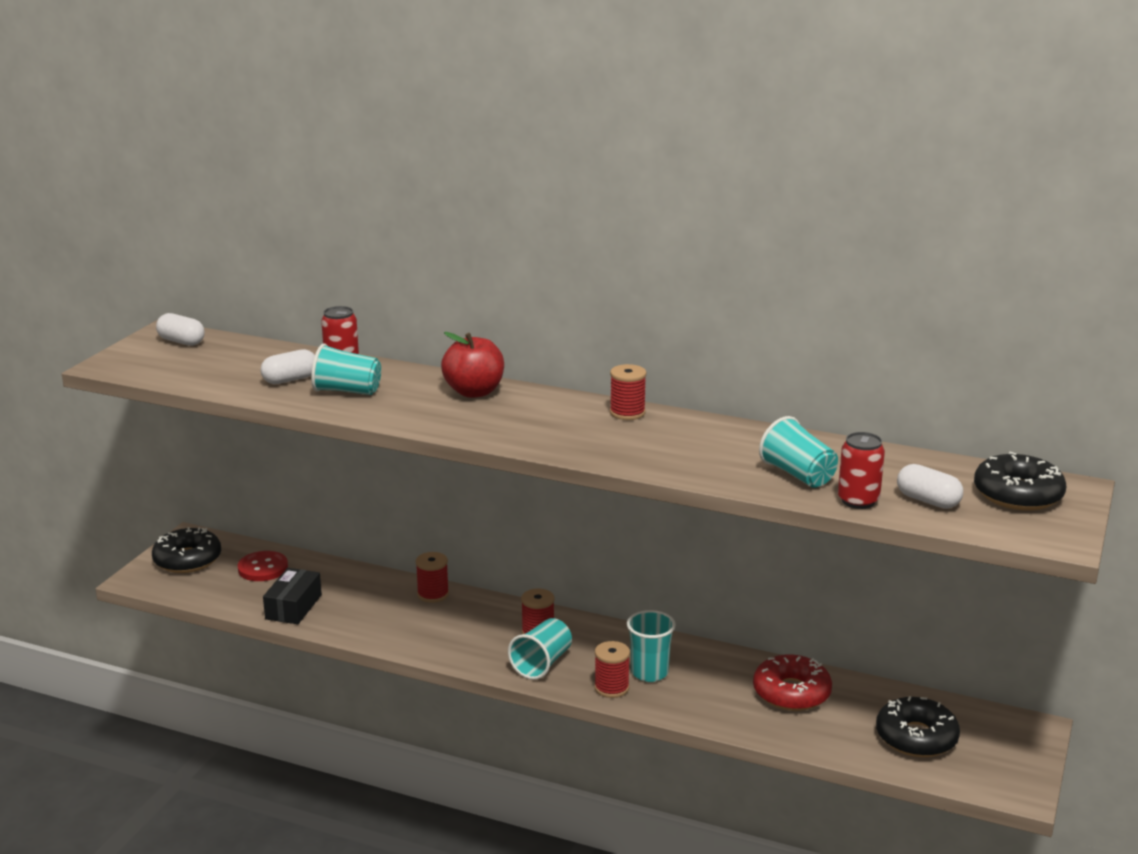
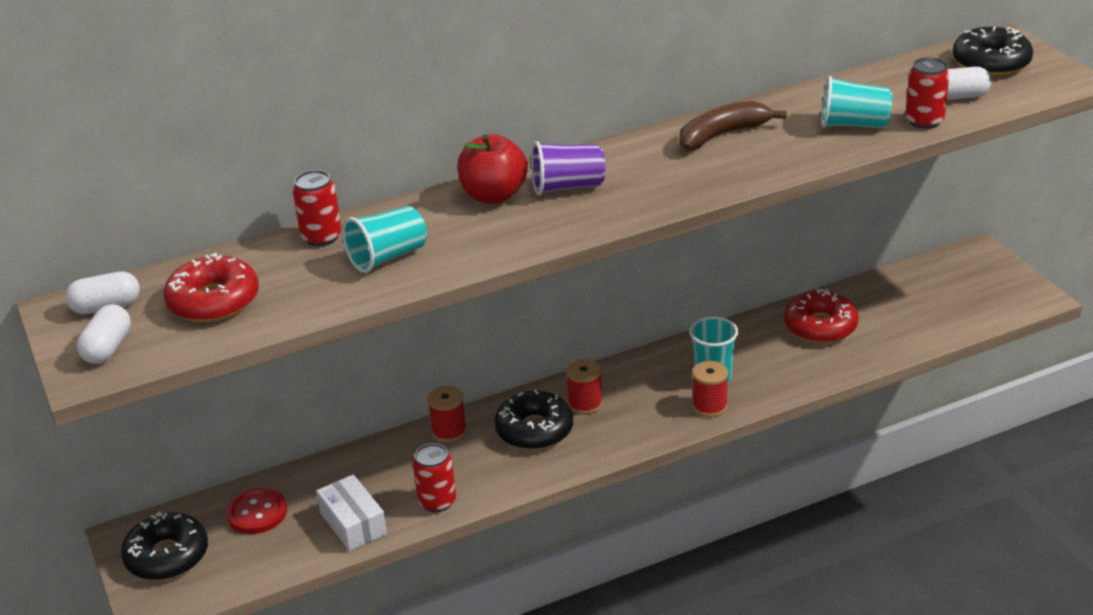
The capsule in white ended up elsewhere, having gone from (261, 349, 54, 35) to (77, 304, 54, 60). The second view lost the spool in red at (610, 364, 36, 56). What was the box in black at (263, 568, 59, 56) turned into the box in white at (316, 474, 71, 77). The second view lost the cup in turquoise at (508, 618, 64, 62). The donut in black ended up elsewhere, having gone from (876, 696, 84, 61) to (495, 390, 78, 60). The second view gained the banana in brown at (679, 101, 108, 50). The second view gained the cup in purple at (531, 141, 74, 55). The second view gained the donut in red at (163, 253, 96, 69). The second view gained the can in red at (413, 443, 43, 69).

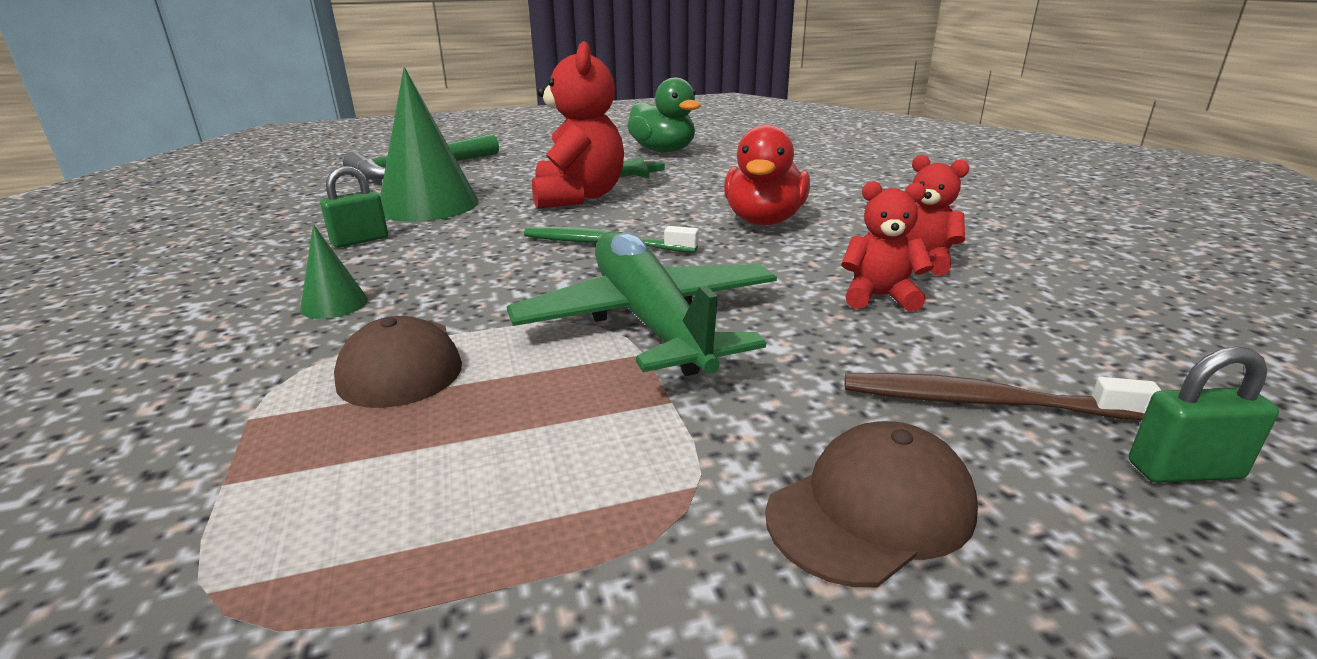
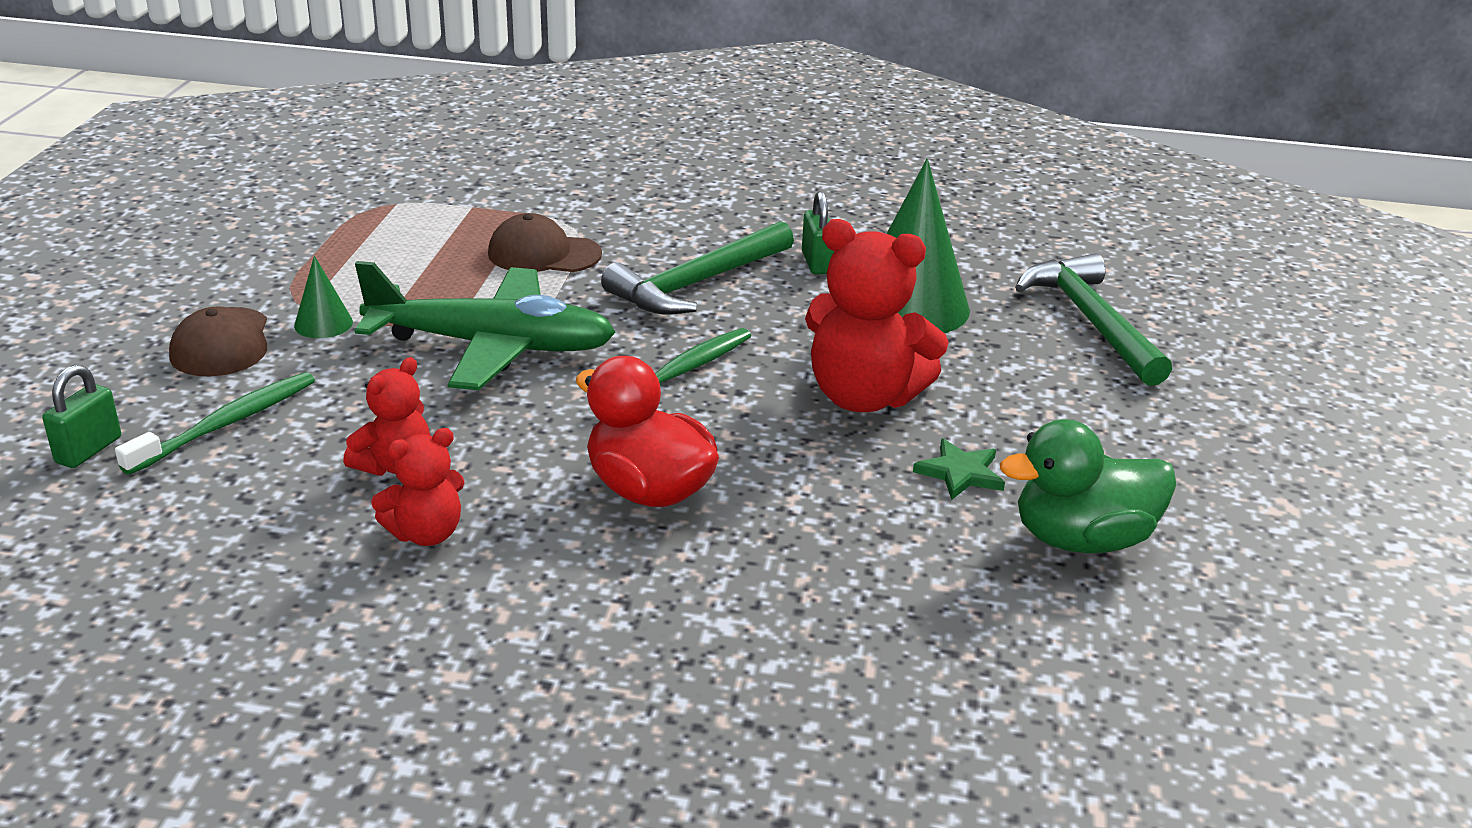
The cone in green ended up elsewhere, having gone from (300, 224, 68, 95) to (294, 256, 59, 82). What was the toothbrush in brown at (845, 373, 317, 47) turned into the toothbrush in green at (115, 372, 200, 103). The second view gained the hammer in green at (601, 221, 193, 94).

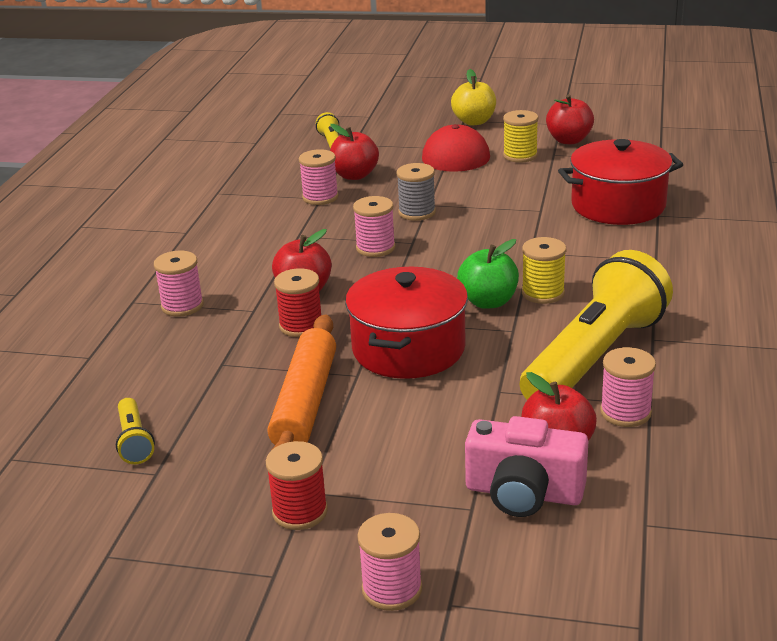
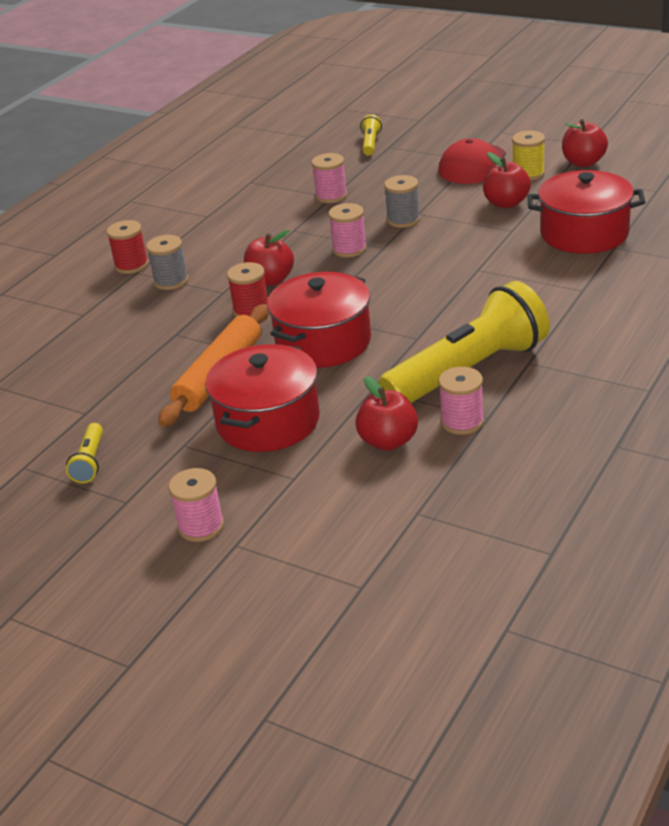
The second view lost the apple in yellow at (451, 69, 45, 56). The apple in red ended up elsewhere, having gone from (330, 124, 49, 56) to (483, 152, 48, 56). The second view lost the spool in yellow at (522, 237, 44, 67). The second view lost the apple in green at (457, 239, 62, 70). What was the spool in pink at (154, 251, 50, 66) turned into the spool in grey at (146, 235, 43, 55). The flashlight in yellow ended up elsewhere, having gone from (116, 398, 39, 66) to (66, 423, 37, 60). The second view lost the camera in pink at (465, 416, 123, 101). The spool in red ended up elsewhere, having gone from (266, 441, 62, 89) to (106, 220, 43, 54). The second view gained the pot in red at (205, 344, 115, 108).

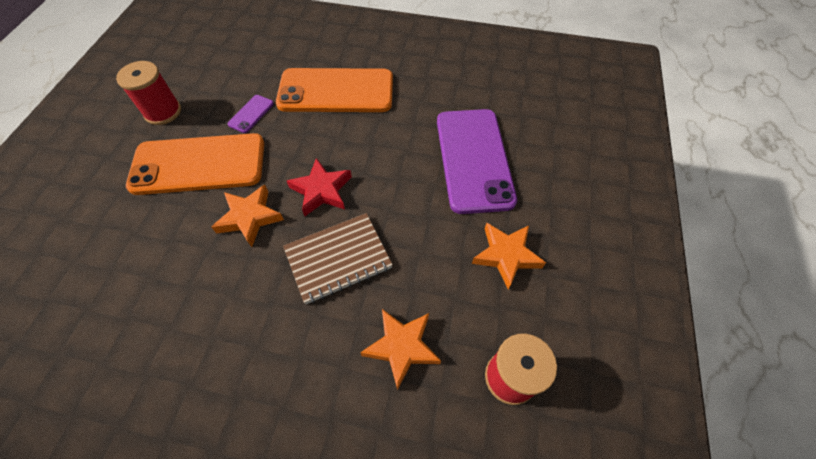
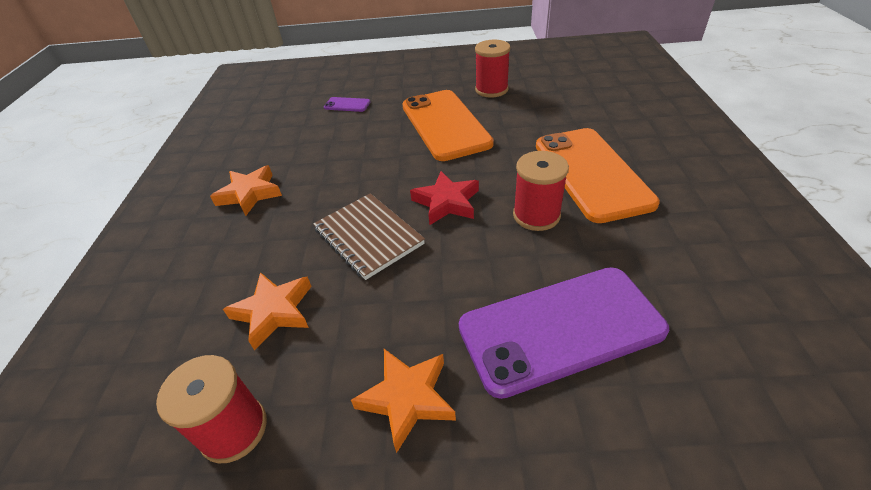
The phone in purple ended up elsewhere, having gone from (228, 95, 46, 38) to (324, 97, 46, 15). The star in orange ended up elsewhere, having gone from (211, 185, 73, 62) to (210, 165, 72, 51). The second view gained the spool in red at (513, 151, 56, 80).

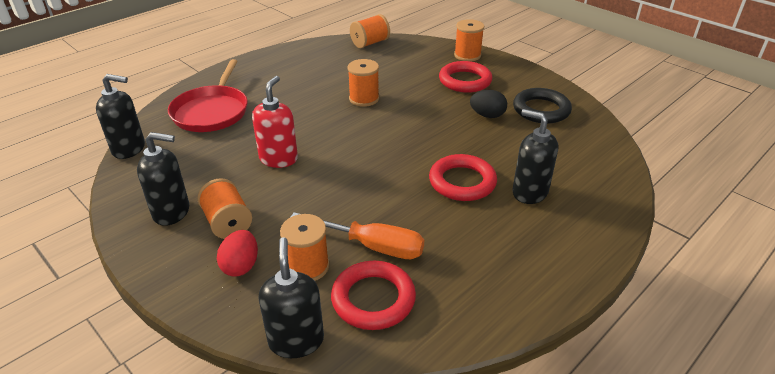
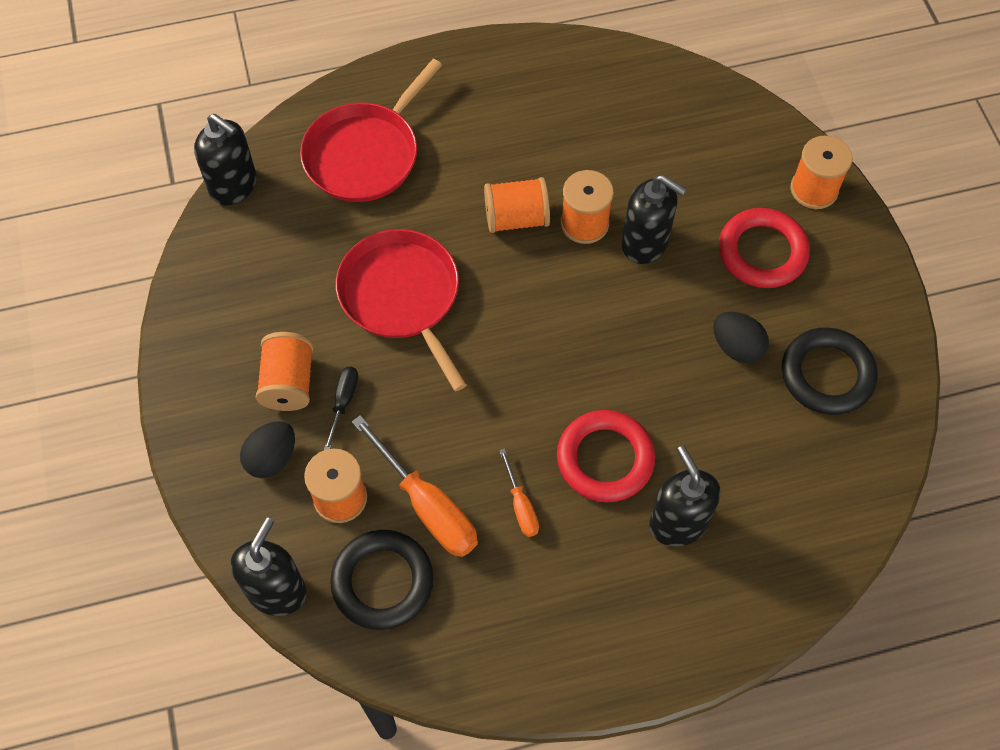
The spool in orange ended up elsewhere, having gone from (350, 14, 40, 34) to (484, 177, 66, 56). Where the soap dispenser in red stood at (252, 76, 46, 92), the pan in red came to stand at (336, 229, 131, 162). The soap dispenser in black ended up elsewhere, having gone from (137, 132, 52, 94) to (622, 175, 65, 89). What was the egg in red at (217, 230, 41, 47) turned into the egg in black at (240, 421, 55, 57). What was the ring in red at (331, 261, 85, 69) turned into the ring in black at (330, 530, 104, 100). The second view gained the screwdriver in black at (324, 367, 34, 83). The second view gained the screwdriver in orange at (499, 448, 40, 89).

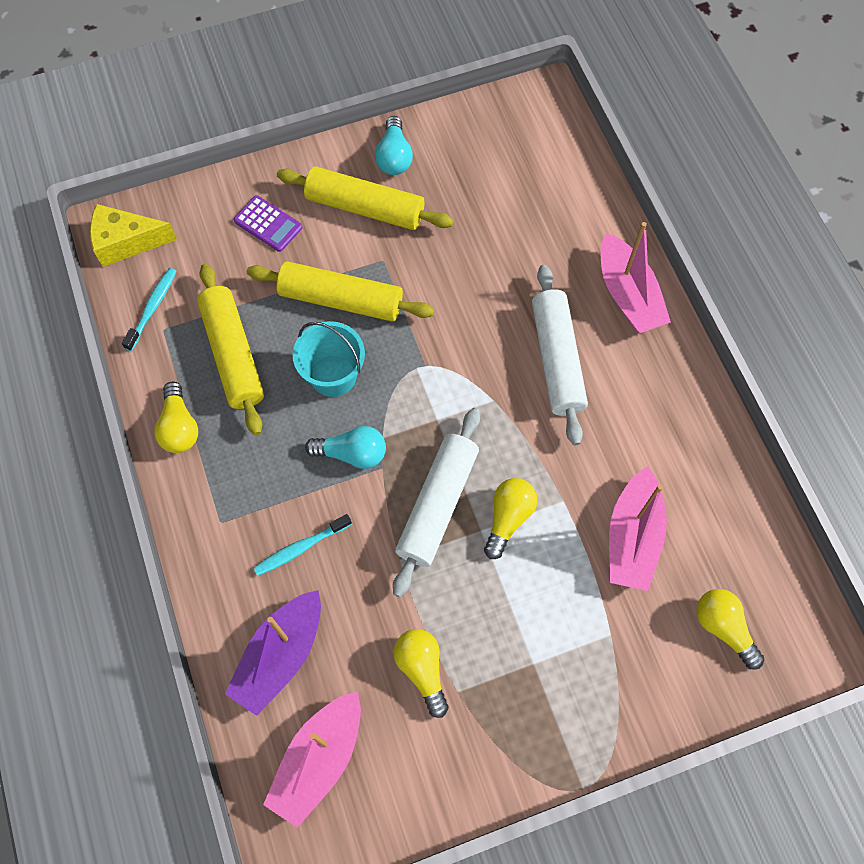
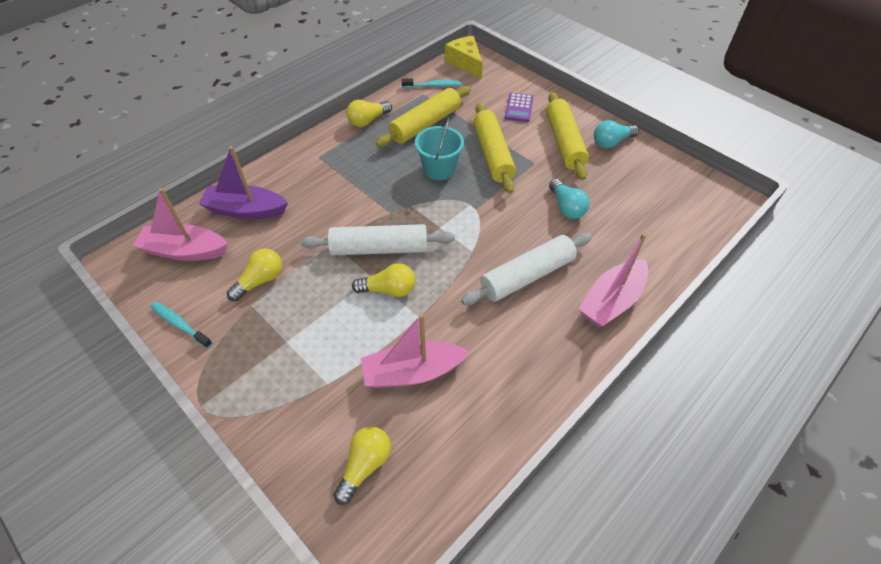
The light bulb in turquoise ended up elsewhere, having gone from (305, 426, 81, 43) to (549, 179, 40, 40). The toothbrush in turquoise ended up elsewhere, having gone from (253, 514, 99, 62) to (151, 302, 62, 47).

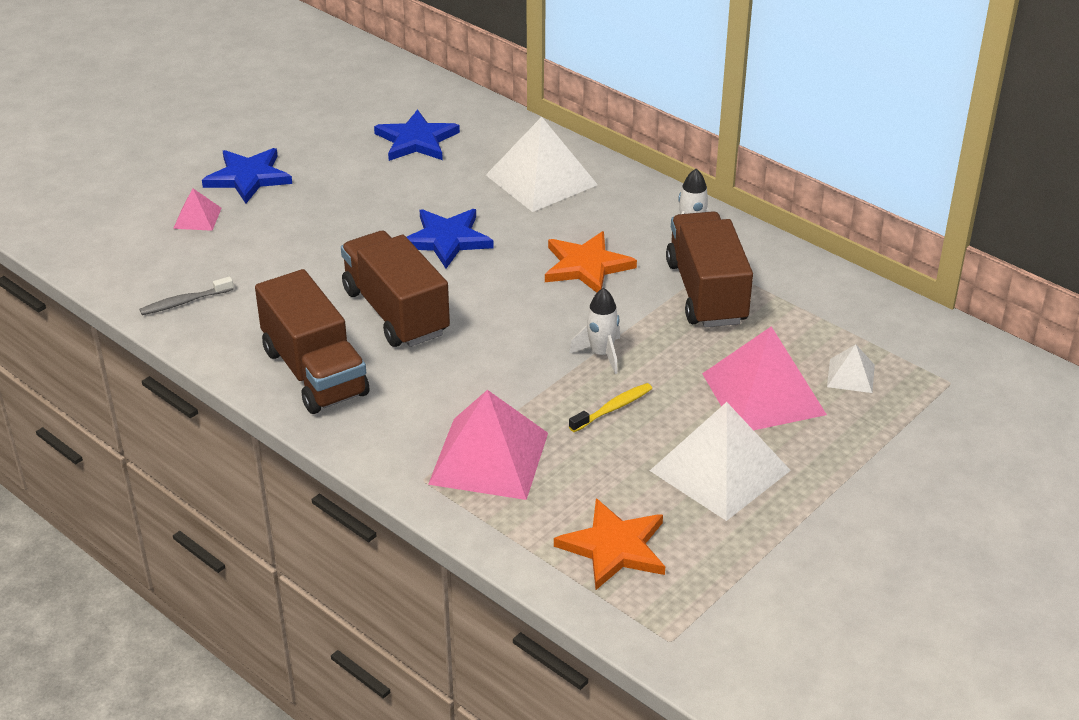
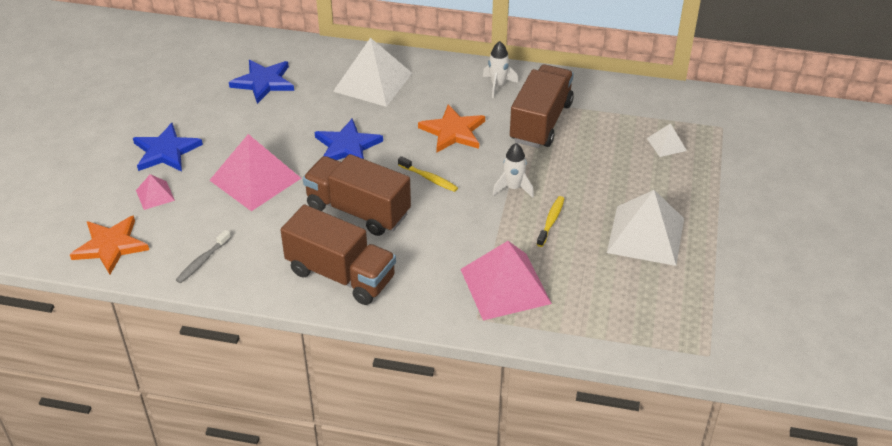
The truck in brown at (666, 211, 87, 116) ended up facing another way, 60 degrees clockwise from before. The pyramid in pink ended up elsewhere, having gone from (702, 326, 125, 104) to (209, 134, 92, 77). The star in orange ended up elsewhere, having gone from (554, 498, 111, 92) to (70, 216, 79, 58). The second view gained the toothbrush in yellow at (398, 156, 60, 36).

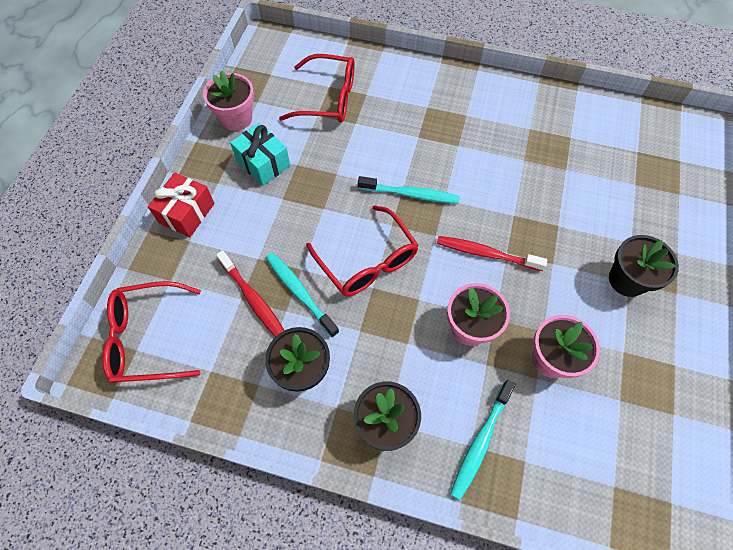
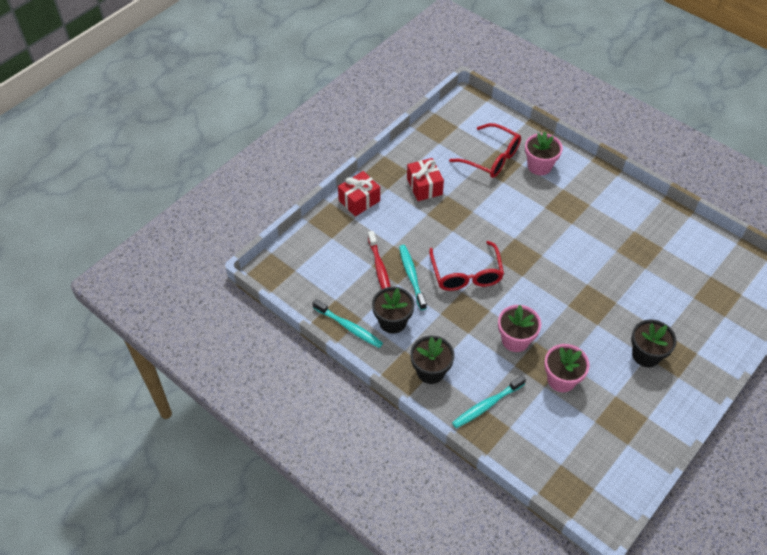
The flower pot in pink ended up elsewhere, having gone from (203, 71, 51, 60) to (525, 132, 38, 43). What was the gift in turquoise at (230, 123, 60, 63) turned into the gift in red at (407, 158, 37, 43). The toothbrush in turquoise ended up elsewhere, having gone from (358, 176, 102, 28) to (313, 299, 70, 49). The second view lost the toothbrush in red at (437, 236, 110, 35). The second view lost the glasses in red at (102, 281, 99, 102).

